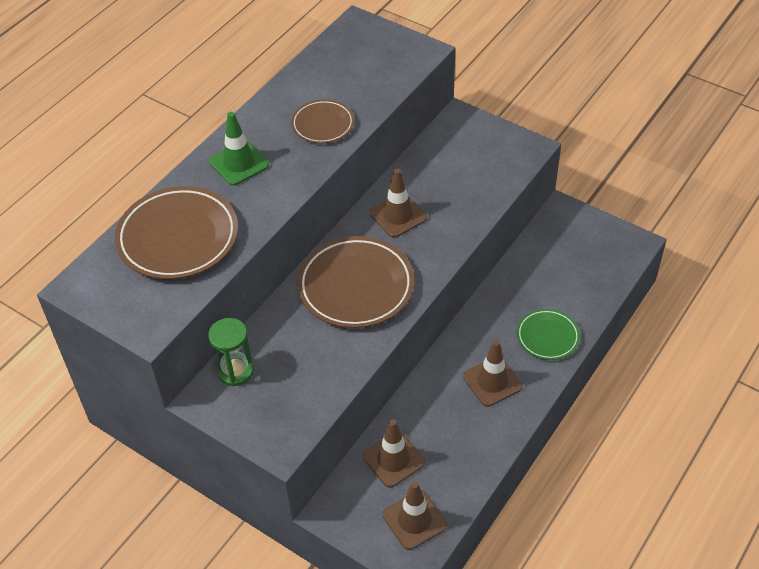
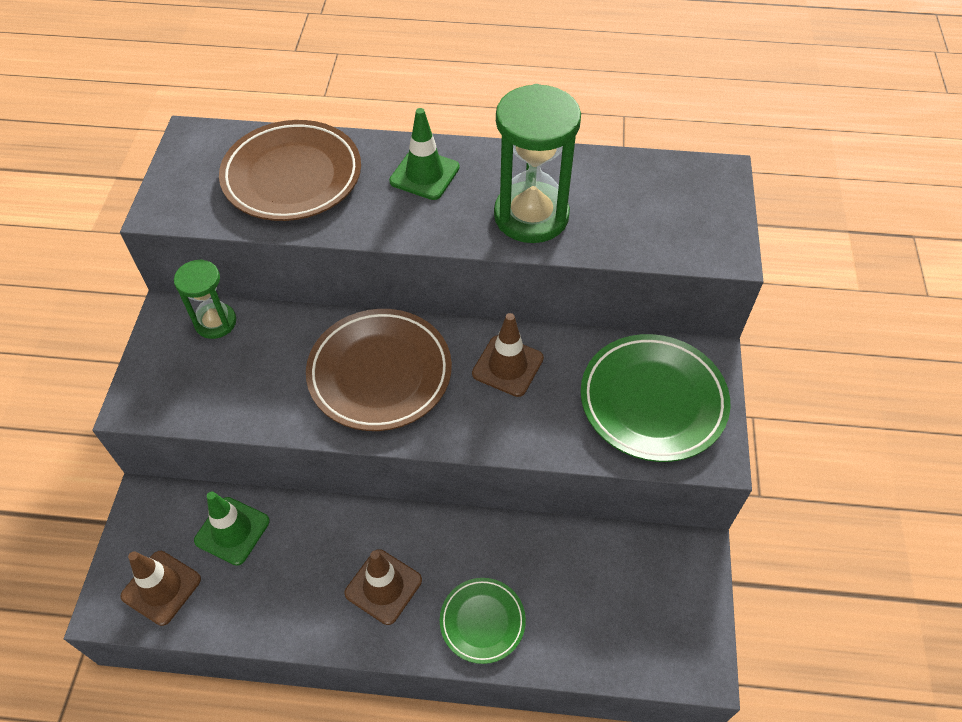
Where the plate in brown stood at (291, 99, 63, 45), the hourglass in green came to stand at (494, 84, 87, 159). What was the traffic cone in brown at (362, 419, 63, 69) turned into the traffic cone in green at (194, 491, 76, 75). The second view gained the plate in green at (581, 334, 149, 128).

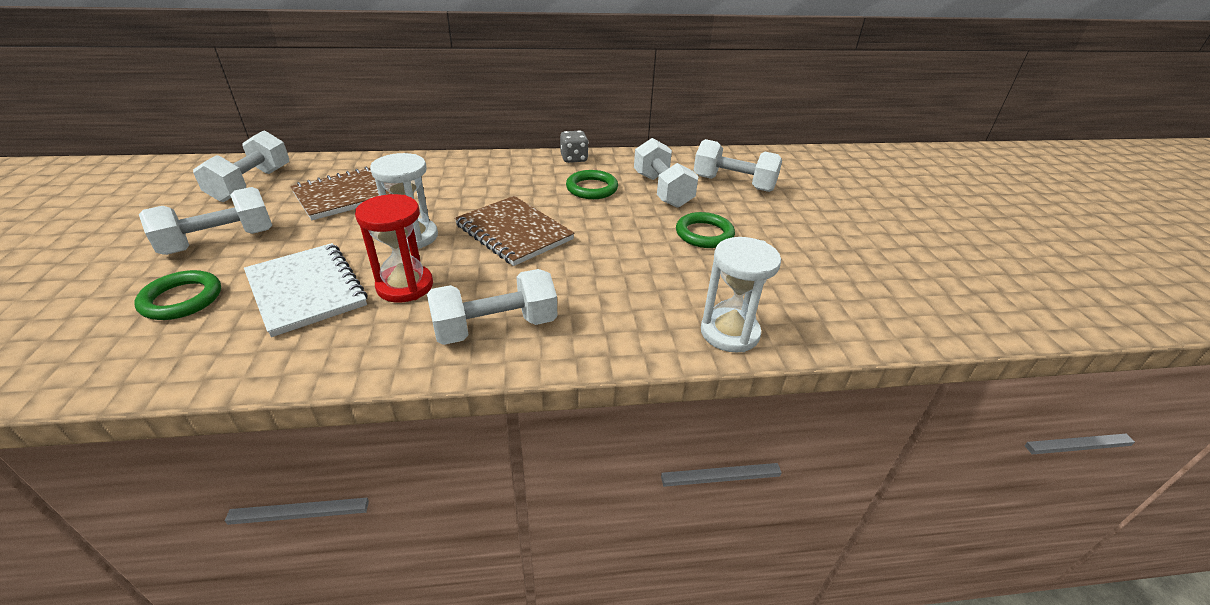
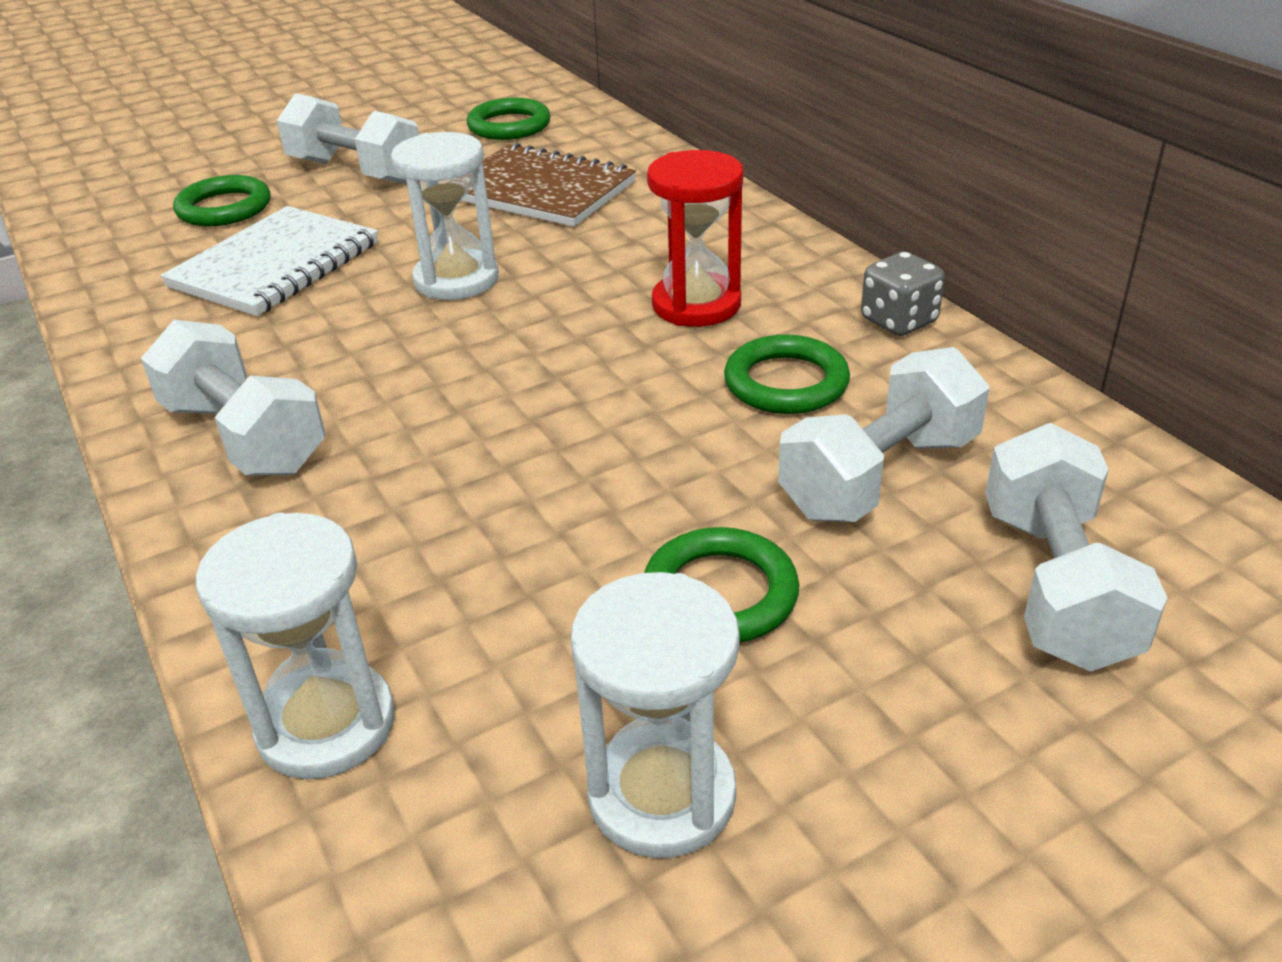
Where the dumbbell in white stood at (193, 130, 96, 72), the ring in green came to stand at (467, 98, 84, 42). The hourglass in red ended up elsewhere, having gone from (355, 194, 78, 109) to (647, 150, 96, 177). The second view lost the notebook in brown at (454, 196, 121, 70). The second view gained the hourglass in white at (571, 572, 169, 286).

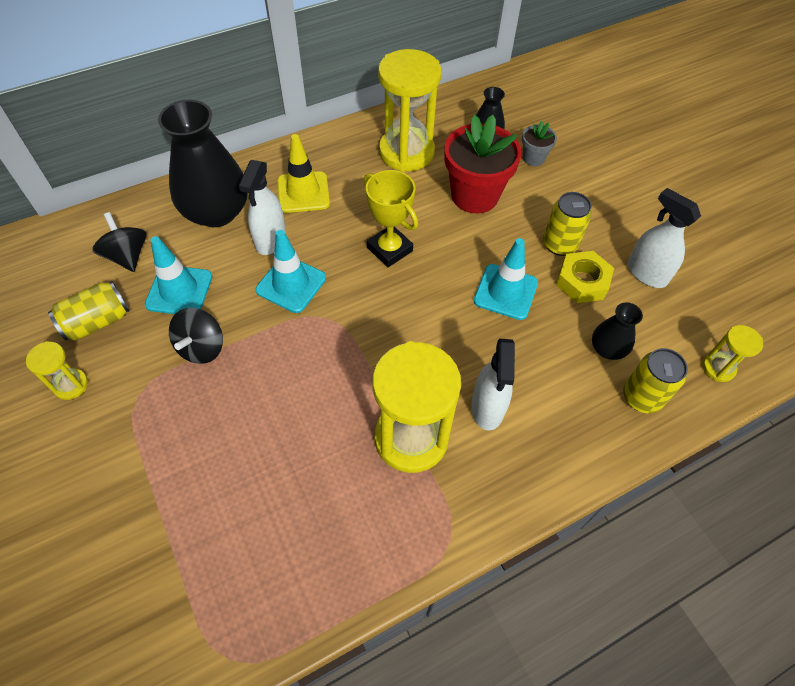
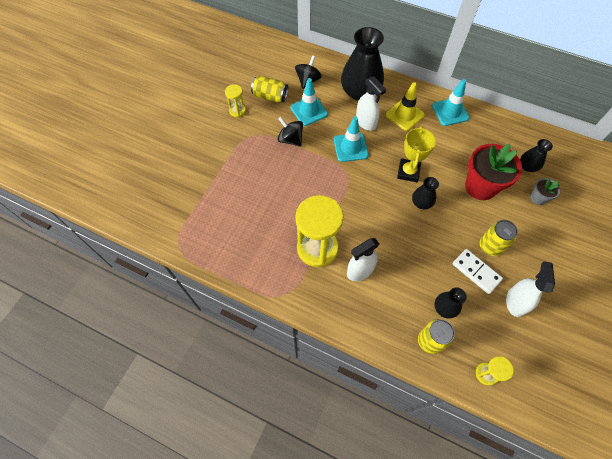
The second view lost the hourglass in yellow at (378, 49, 63, 123). The spray bottle in white at (239, 160, 47, 95) ended up facing another way, 105 degrees counterclockwise from before. The traffic cone in turquoise ended up elsewhere, having gone from (474, 238, 64, 82) to (432, 79, 38, 47). Where the nut in yellow stood at (556, 251, 58, 52), the domino in white came to stand at (452, 249, 51, 45). The spinning top in black at (169, 308, 54, 56) ended up facing another way, 60 degrees clockwise from before. The second view gained the vase in black at (412, 177, 27, 32).

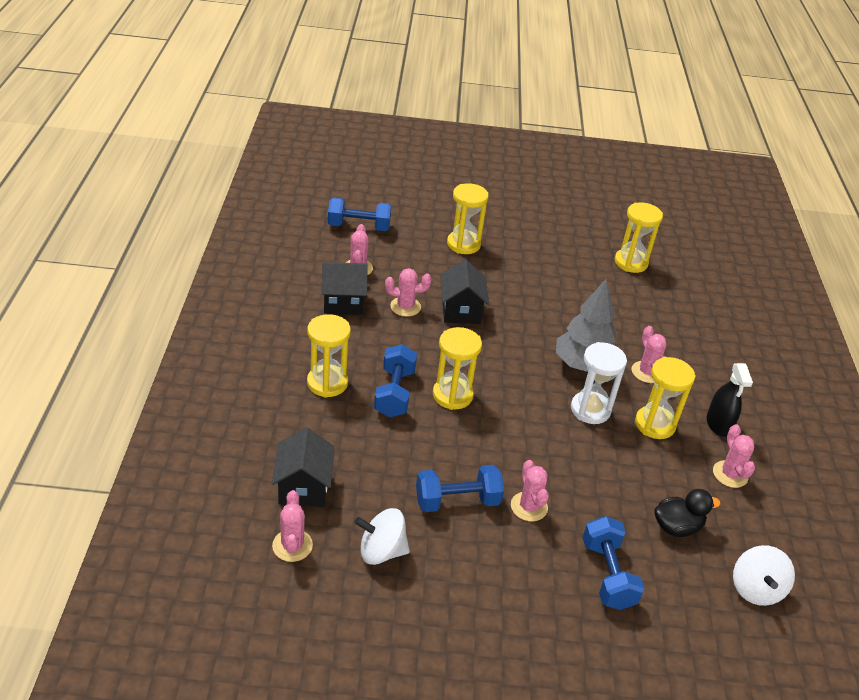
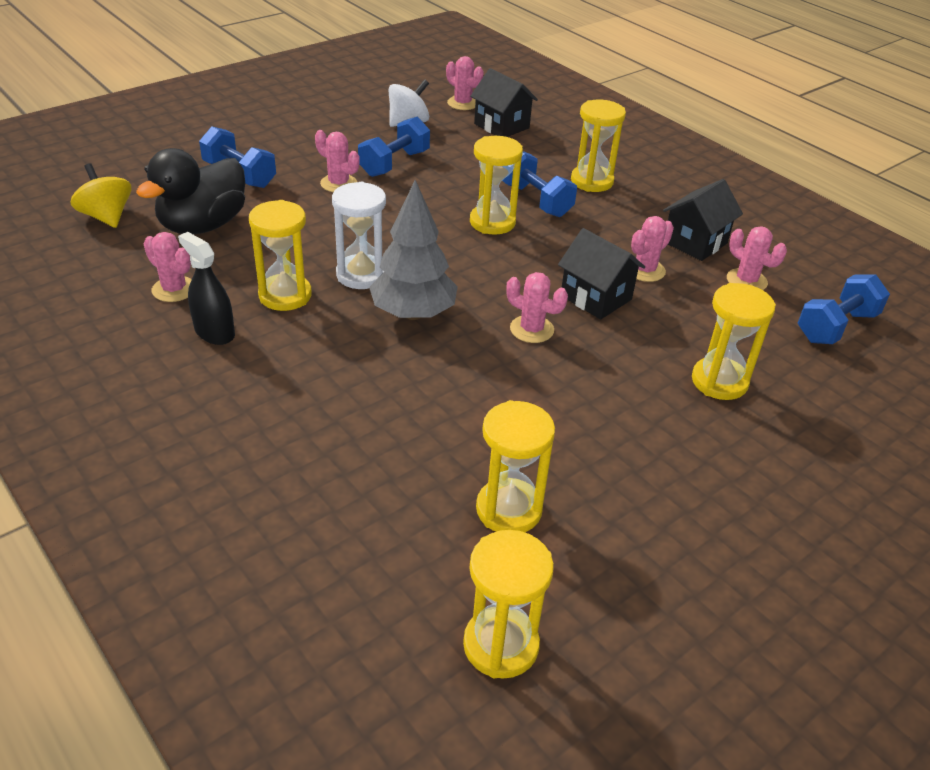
The cactus in pink ended up elsewhere, having gone from (632, 326, 34, 57) to (506, 272, 62, 71). The size of the duck in black at (654, 489, 67, 48) changed by a factor of 1.71. What was the spinning top in white at (733, 545, 62, 61) turned into the spinning top in yellow at (71, 163, 60, 65). The second view gained the hourglass in yellow at (463, 530, 91, 149).

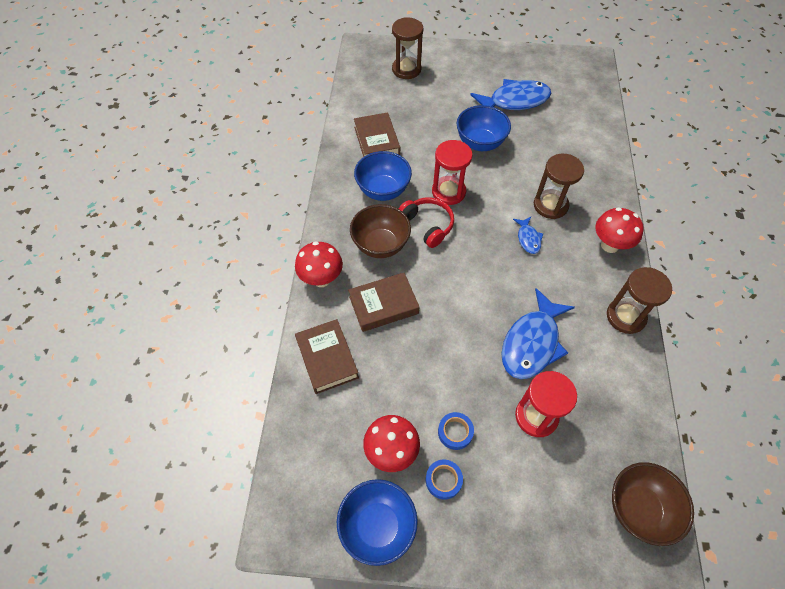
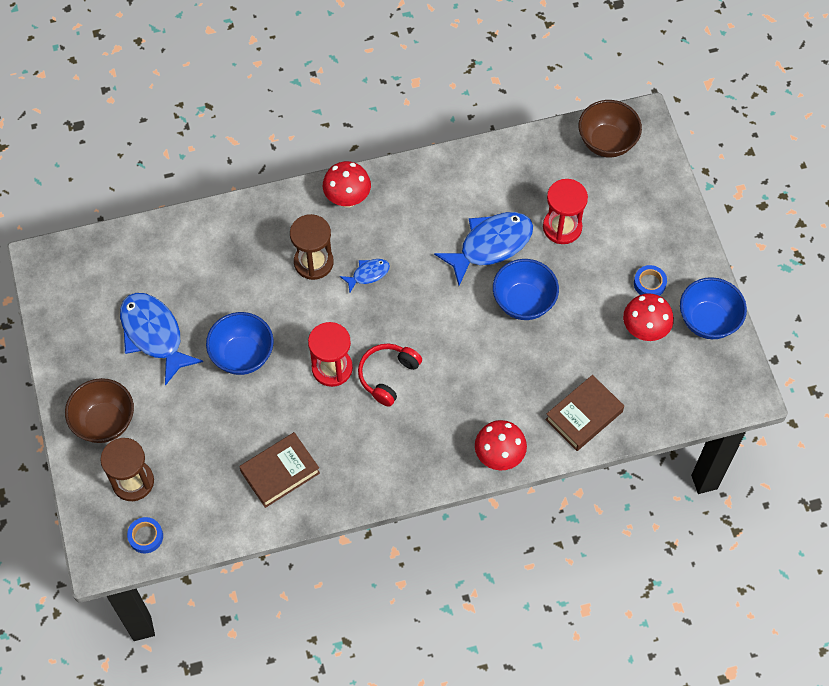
The bowl in blue ended up elsewhere, having gone from (354, 151, 58, 50) to (493, 259, 66, 61). The bowl in brown ended up elsewhere, having gone from (350, 204, 61, 54) to (65, 378, 69, 65). The second view lost the hourglass in brown at (607, 267, 65, 67). The second view lost the book in brown at (348, 273, 71, 59). The fish in blue at (501, 288, 74, 91) ended up facing another way, 45 degrees counterclockwise from before. The tape in blue ended up elsewhere, having gone from (438, 412, 36, 38) to (127, 517, 36, 36).

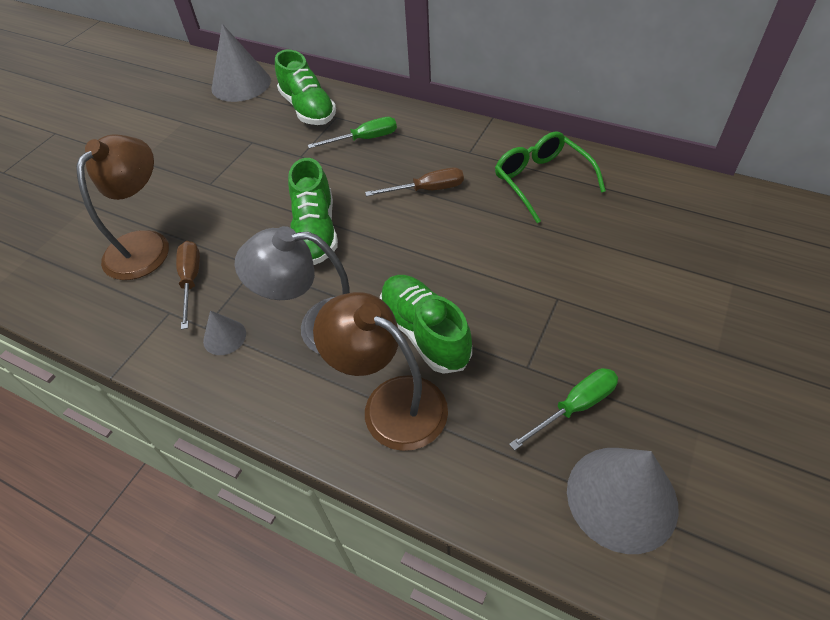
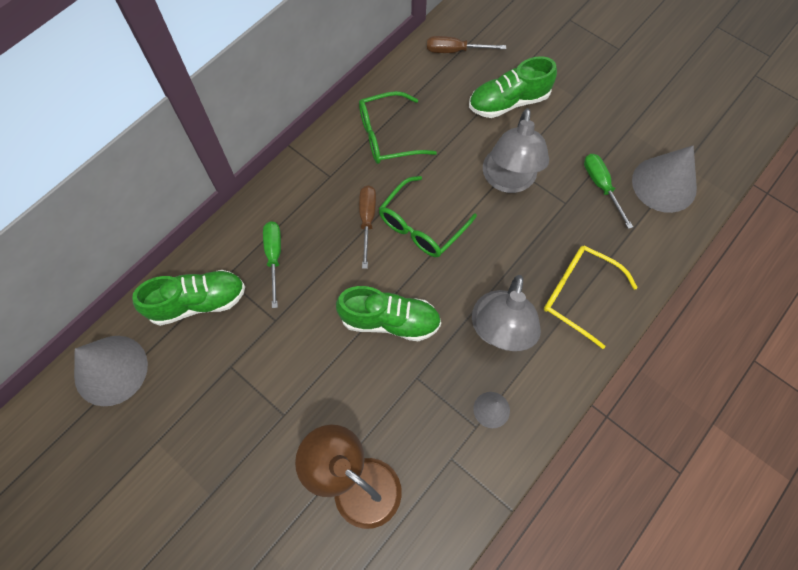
The screwdriver in brown ended up elsewhere, having gone from (176, 241, 24, 89) to (427, 36, 79, 17). The shoe in green ended up elsewhere, having gone from (380, 275, 92, 99) to (469, 56, 88, 62). Where the lamp in brown stood at (313, 292, 135, 159), the glasses in yellow came to stand at (544, 245, 94, 104). The second view gained the lamp in grey at (483, 108, 66, 85). The second view gained the glasses in green at (379, 176, 98, 81).

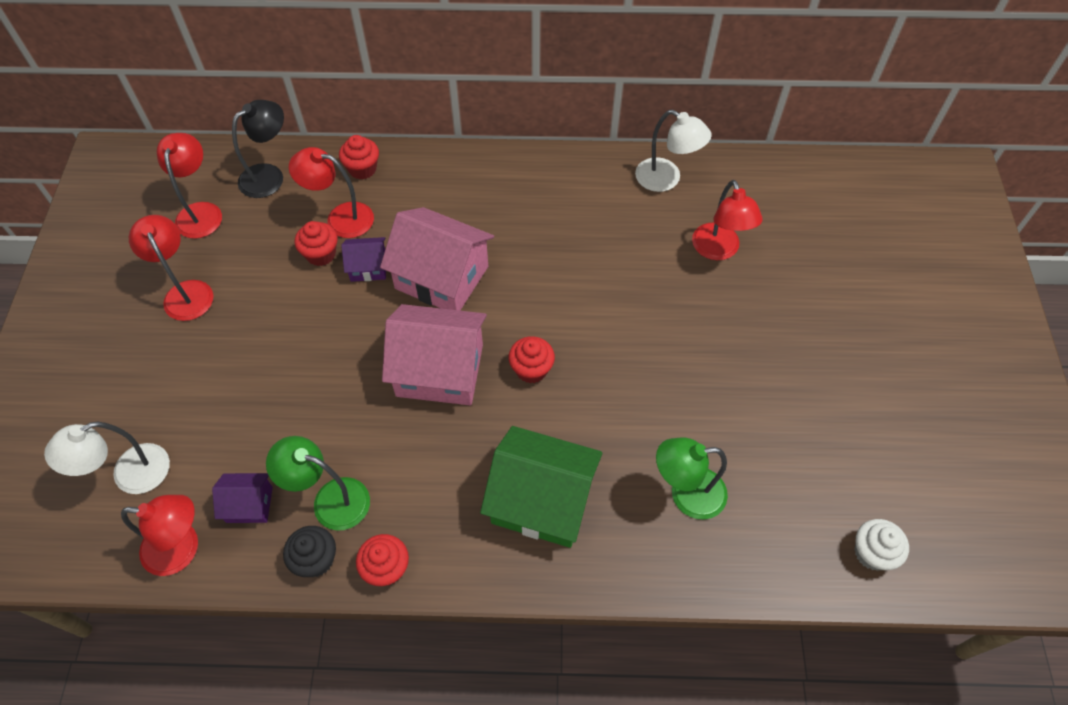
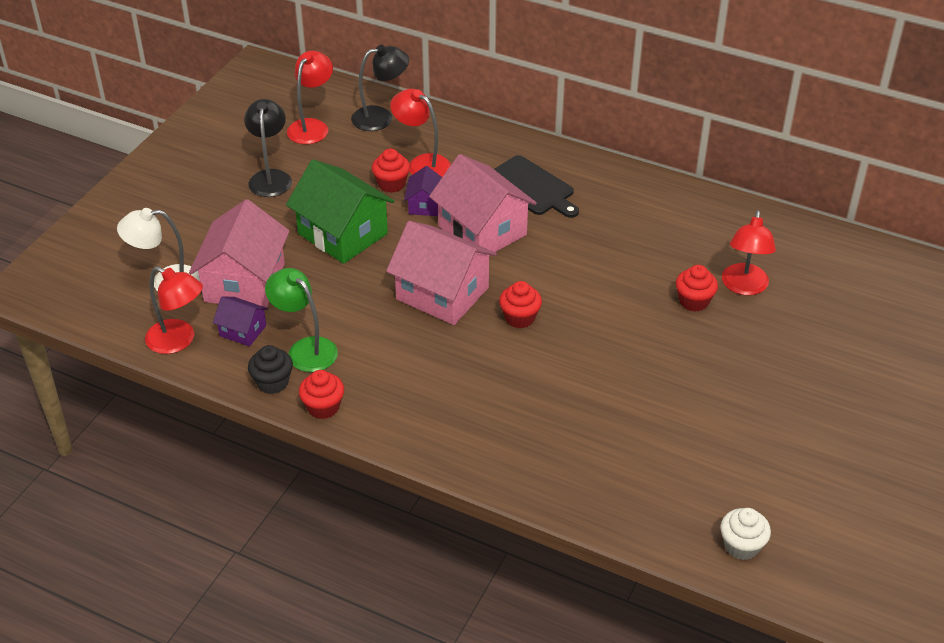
The second view lost the lamp in white at (635, 110, 77, 82). The cupcake in red ended up elsewhere, having gone from (339, 135, 40, 44) to (676, 265, 42, 47). What was the lamp in red at (129, 215, 84, 106) turned into the lamp in black at (244, 99, 48, 98). The house in purple at (341, 237, 45, 45) ended up facing another way, 75 degrees clockwise from before. The house in green ended up elsewhere, having gone from (480, 426, 122, 122) to (286, 160, 108, 104). The second view lost the lamp in green at (656, 438, 72, 82). The second view gained the cutting board in black at (494, 155, 85, 63). The second view gained the house in pink at (189, 199, 101, 109).

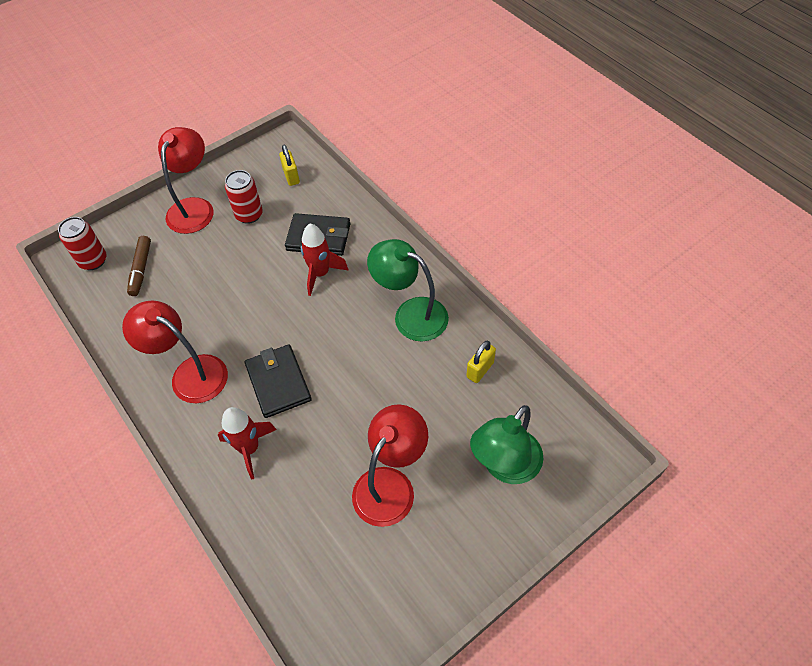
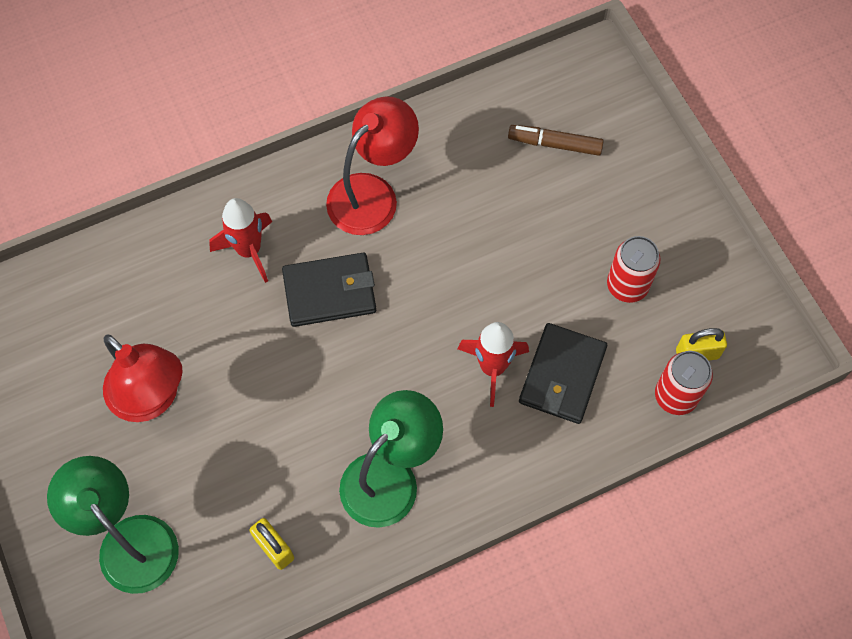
The second view lost the lamp in red at (158, 127, 55, 107). The can in red ended up elsewhere, having gone from (58, 217, 49, 53) to (655, 351, 58, 64).

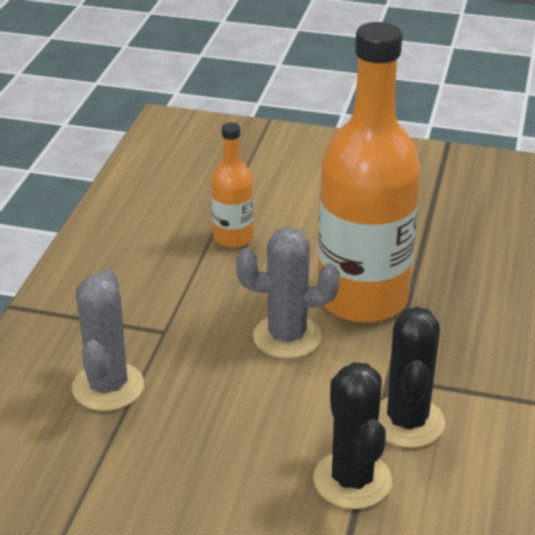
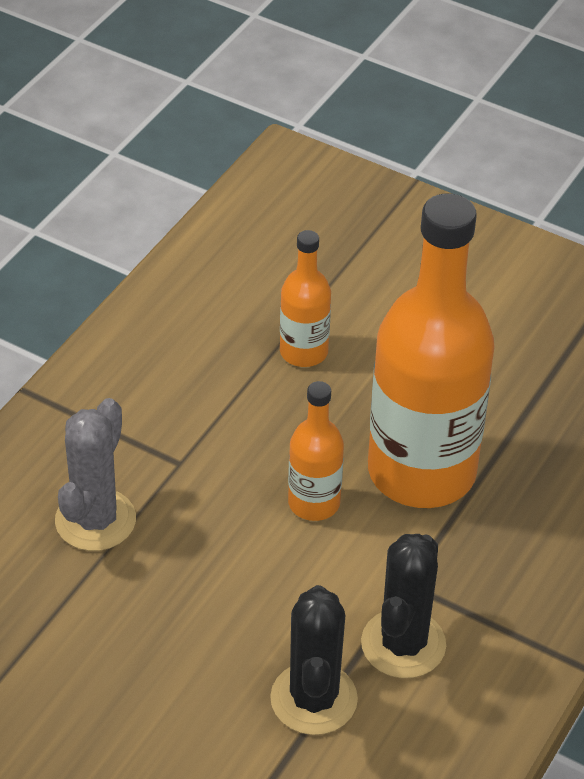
Where the cactus in grey stood at (236, 227, 104, 132), the bottle in orange came to stand at (288, 381, 56, 140).

